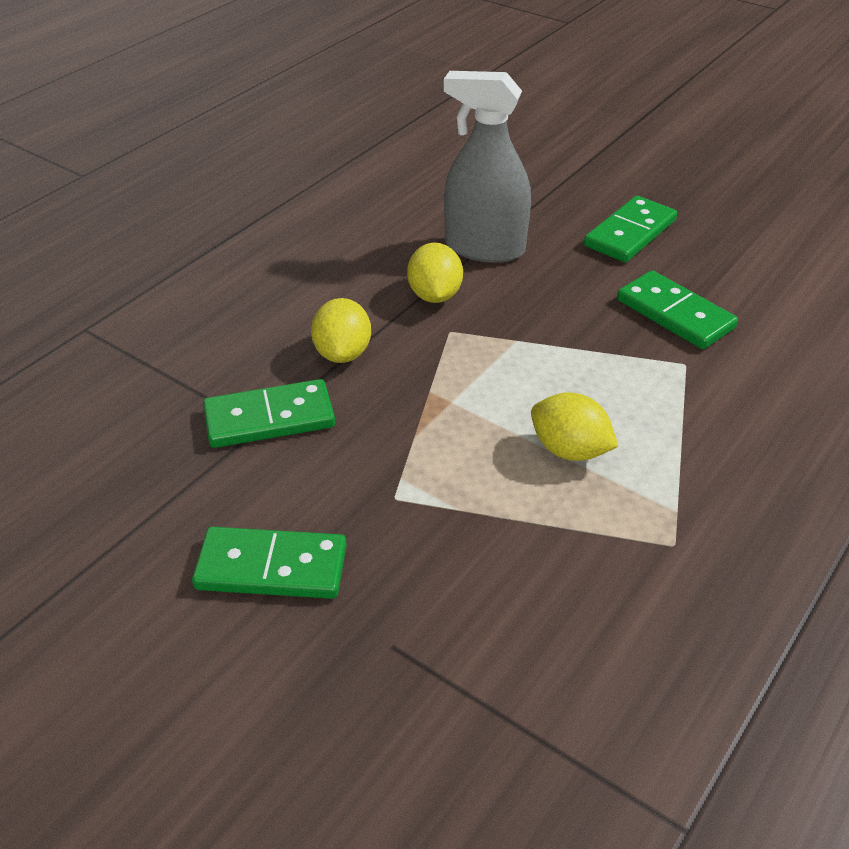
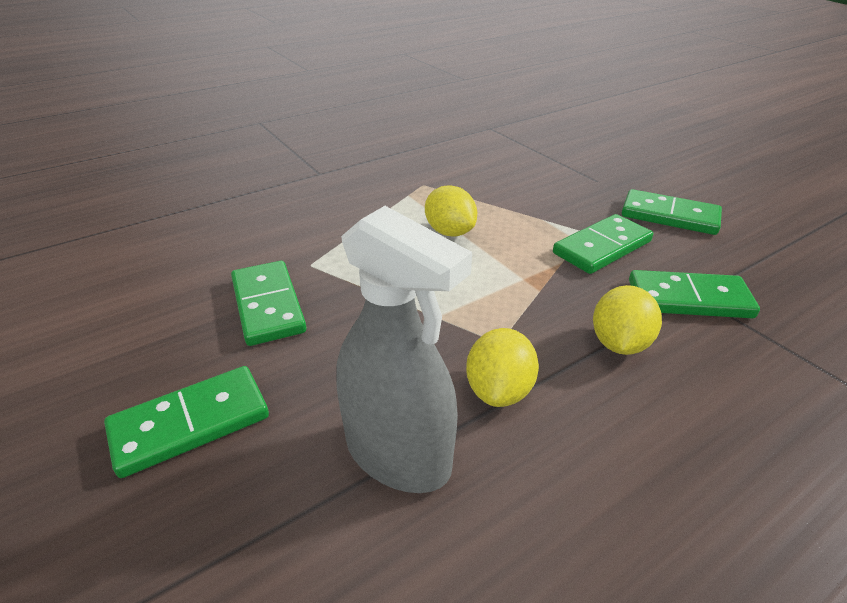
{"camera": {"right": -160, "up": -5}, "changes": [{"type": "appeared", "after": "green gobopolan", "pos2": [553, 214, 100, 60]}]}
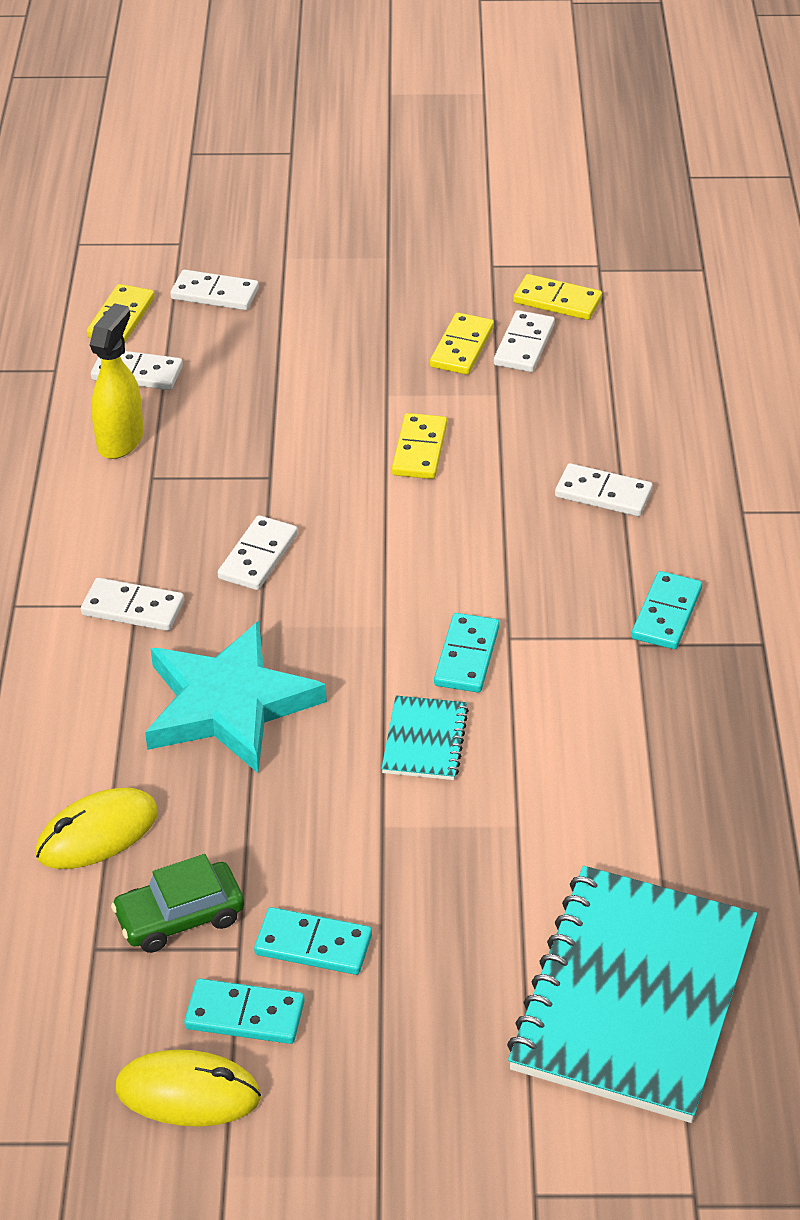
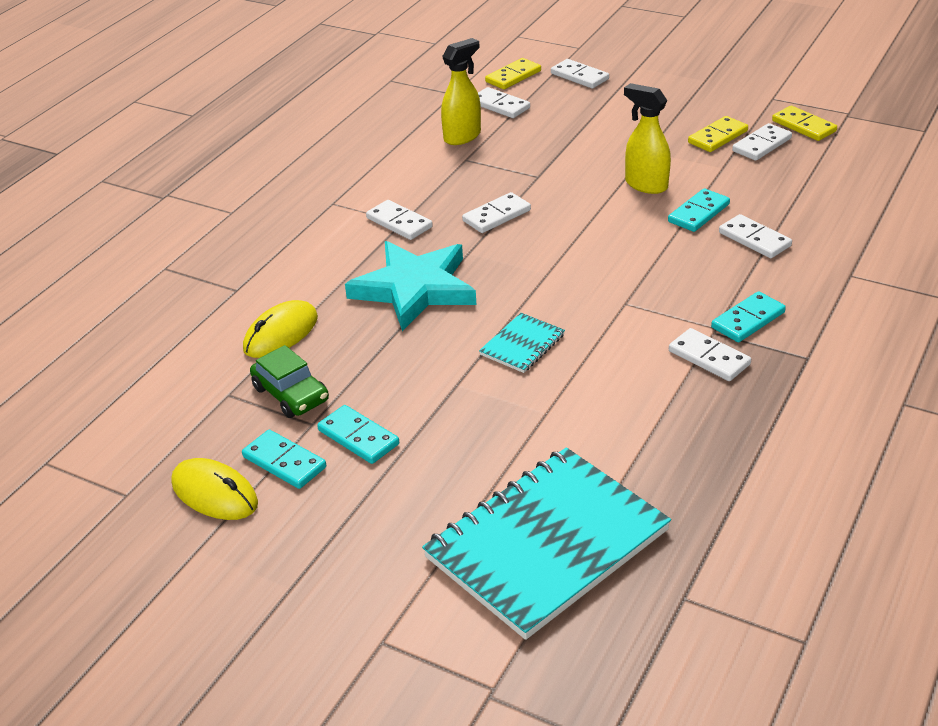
{"camera": {"right": 30, "up": -5}, "changes": [{"type": "exchanged", "before": "yellow gobopolan", "after": "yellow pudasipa", "pos1": [392, 413, 55, 66], "pos2": [624, 83, 47, 111]}, {"type": "relocated", "before": "turquoise gobopolan", "pos1": [434, 613, 66, 80], "pos2": [668, 188, 62, 44]}, {"type": "spun", "before": "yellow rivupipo", "pos1": [35, 788, 123, 81], "pos2": [243, 300, 75, 58], "turn": -45}, {"type": "spun", "before": "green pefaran", "pos1": [111, 854, 133, 99], "pos2": [250, 345, 79, 73], "turn": -135}, {"type": "appeared", "after": "white gobopolan", "pos2": [669, 328, 82, 53]}]}
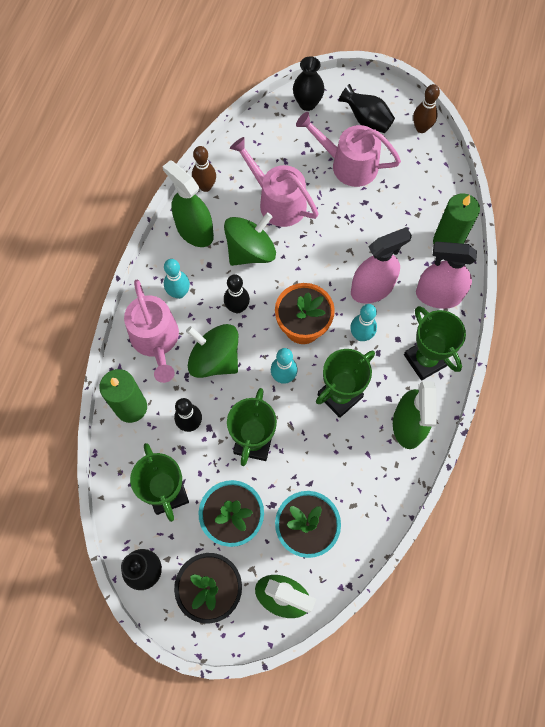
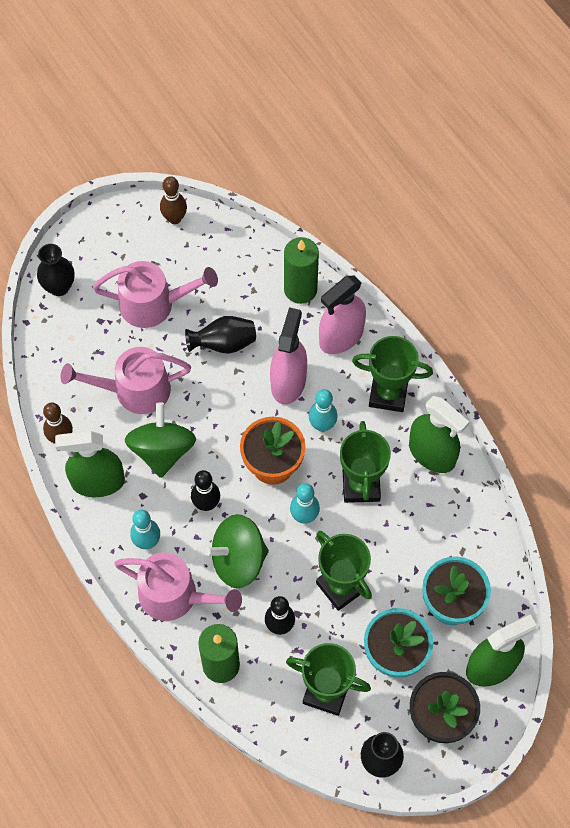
{"camera": {"right": -50, "up": -5}, "changes": [{"type": "relocated", "before": "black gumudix", "pos1": [338, 84, 57, 49], "pos2": [185, 316, 71, 38]}, {"type": "spun", "before": "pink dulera", "pos1": [296, 112, 105, 75], "pos2": [93, 261, 125, 67], "turn": -150}]}
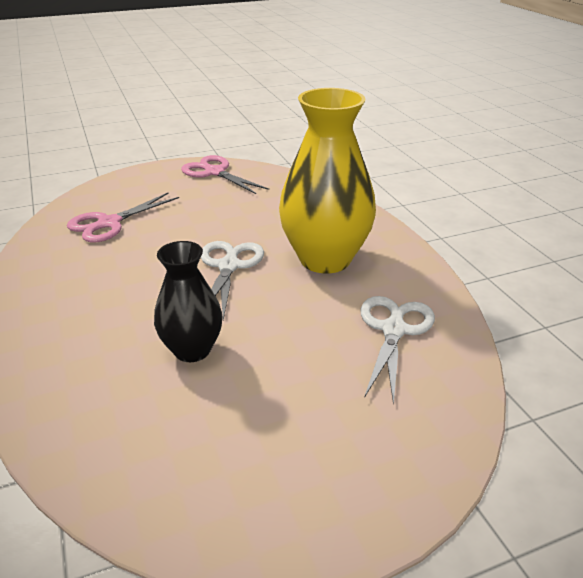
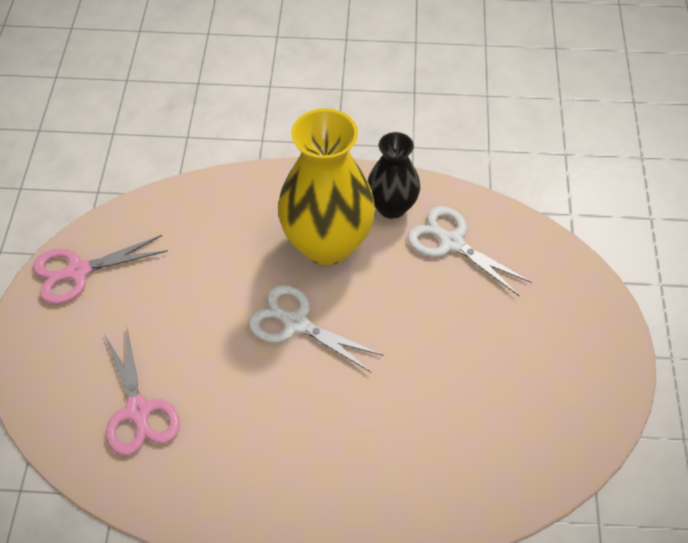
{"camera": {"right": -65, "up": 20}, "changes": [{"type": "relocated", "before": "black gumudix", "pos1": [154, 241, 69, 121], "pos2": [368, 132, 52, 87]}]}
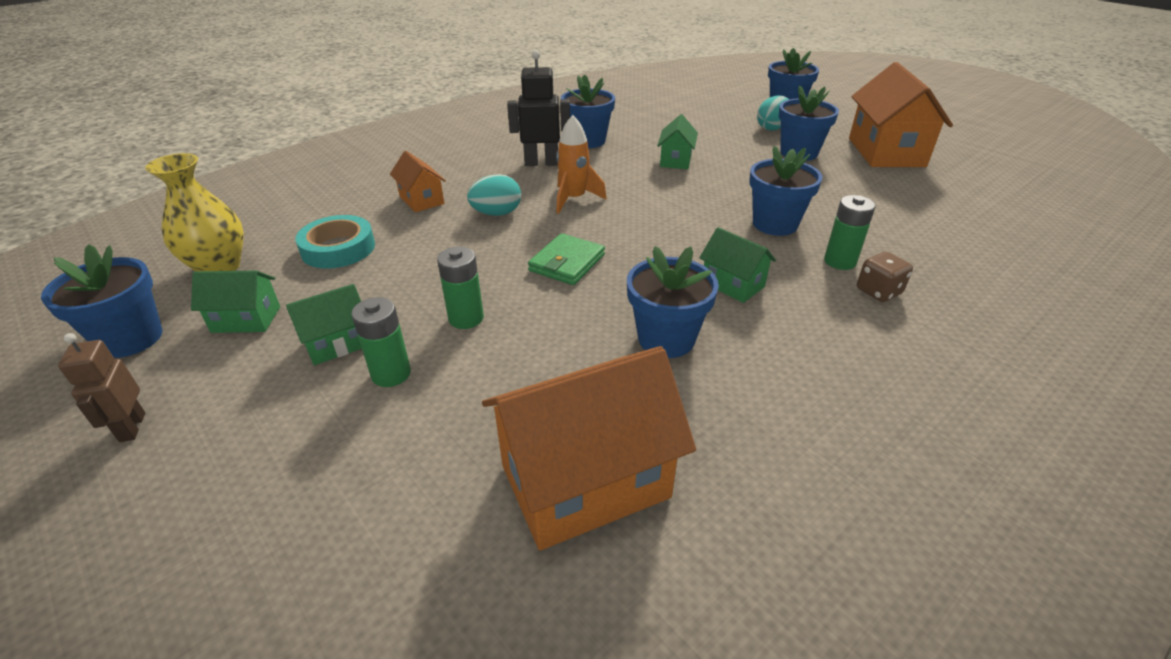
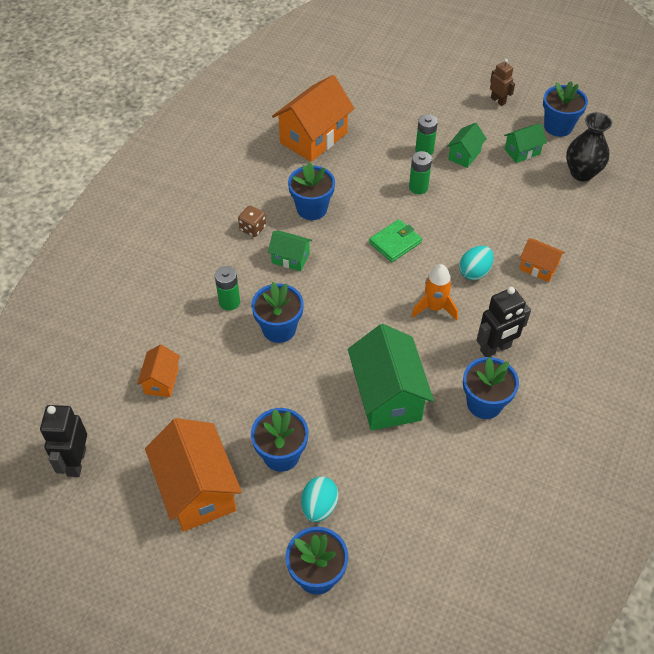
{"camera": {"right": 155, "up": 15}, "changes": [{"type": "size", "before": "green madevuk", "pos1": [657, 114, 41, 55], "pos2": [348, 324, 86, 107], "scale": 1.95}, {"type": "colour", "before": "yellow gumudix", "after": "black gumudix", "pos1": [145, 153, 99, 118], "pos2": [566, 112, 46, 69]}, {"type": "missing", "before": "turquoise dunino", "pos1": [295, 215, 80, 54]}, {"type": "spun", "before": "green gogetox", "pos1": [528, 233, 77, 52], "pos2": [369, 219, 53, 43], "turn": 45}, {"type": "relocated", "before": "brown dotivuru", "pos1": [857, 252, 56, 50], "pos2": [238, 206, 28, 31]}, {"type": "appeared", "after": "orange madevuk", "pos2": [137, 344, 43, 53]}, {"type": "appeared", "after": "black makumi", "pos2": [40, 405, 47, 72]}]}
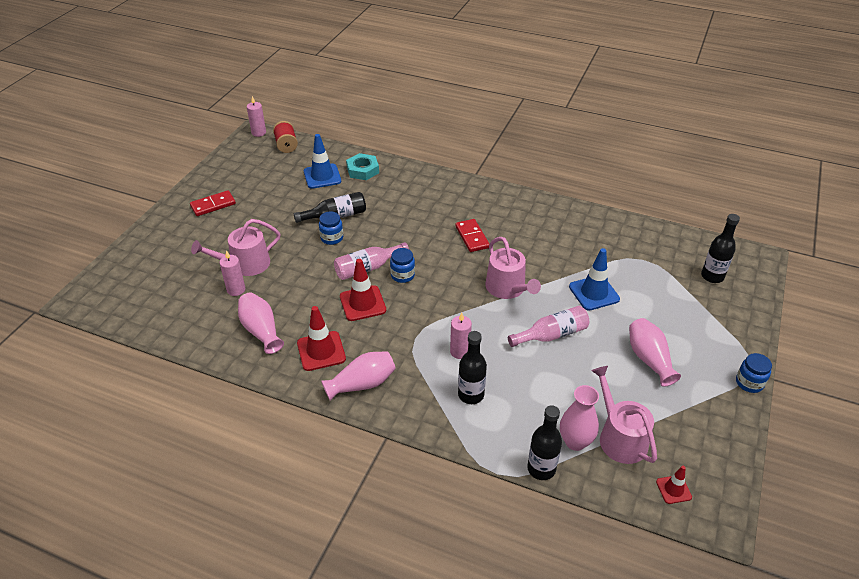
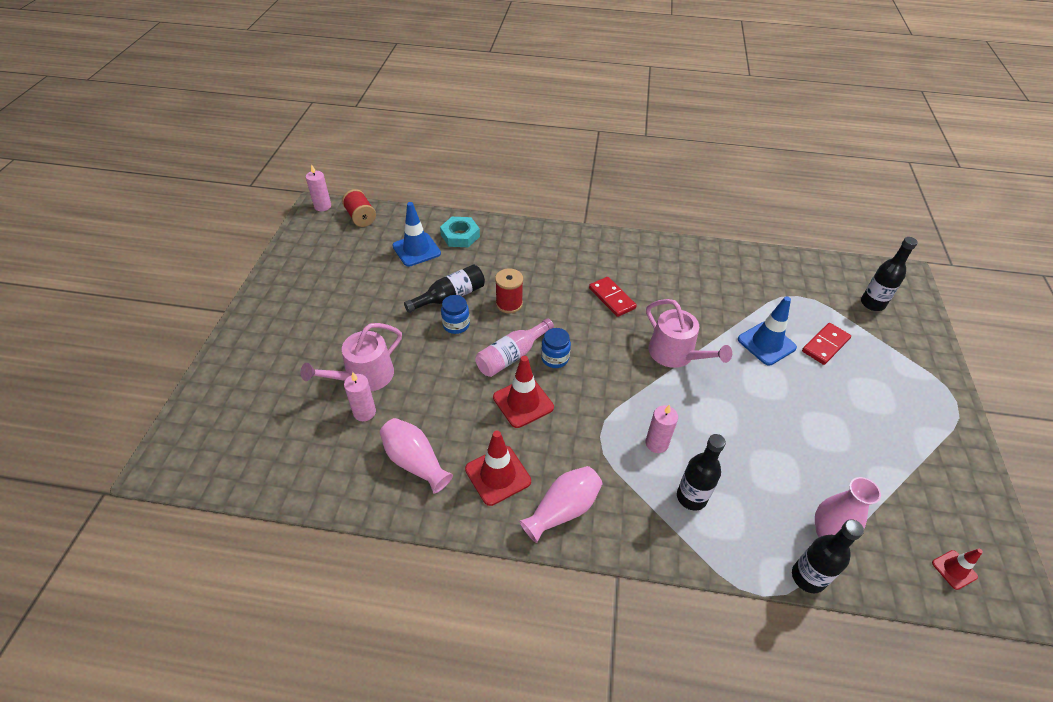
{"camera": {"right": -15, "up": 5}, "changes": [{"type": "relocated", "before": "red gobopolan", "pos1": [190, 190, 46, 26], "pos2": [802, 323, 49, 42]}, {"type": "missing", "before": "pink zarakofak", "pos1": [508, 306, 81, 41]}, {"type": "missing", "before": "pink gumudix", "pos1": [629, 318, 52, 69]}, {"type": "missing", "before": "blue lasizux", "pos1": [736, 353, 36, 40]}, {"type": "missing", "before": "pink dulera", "pos1": [591, 366, 66, 98]}, {"type": "appeared", "after": "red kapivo", "pos2": [495, 268, 28, 45]}]}
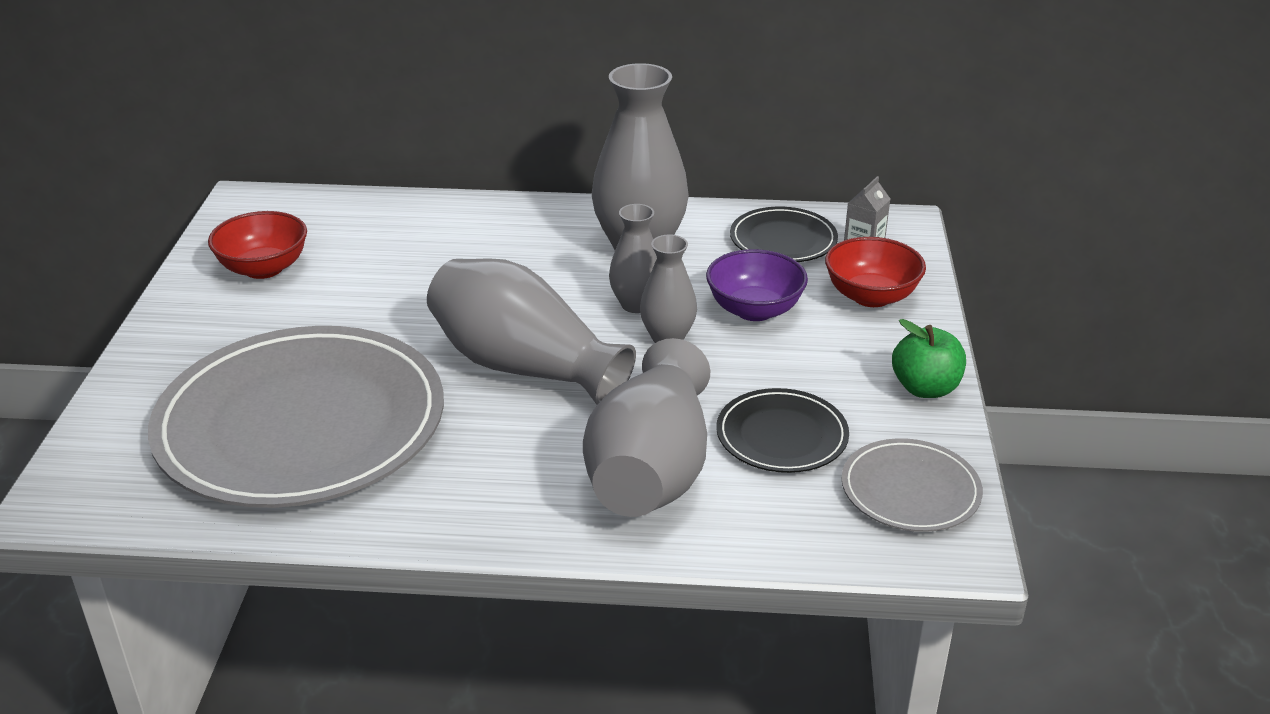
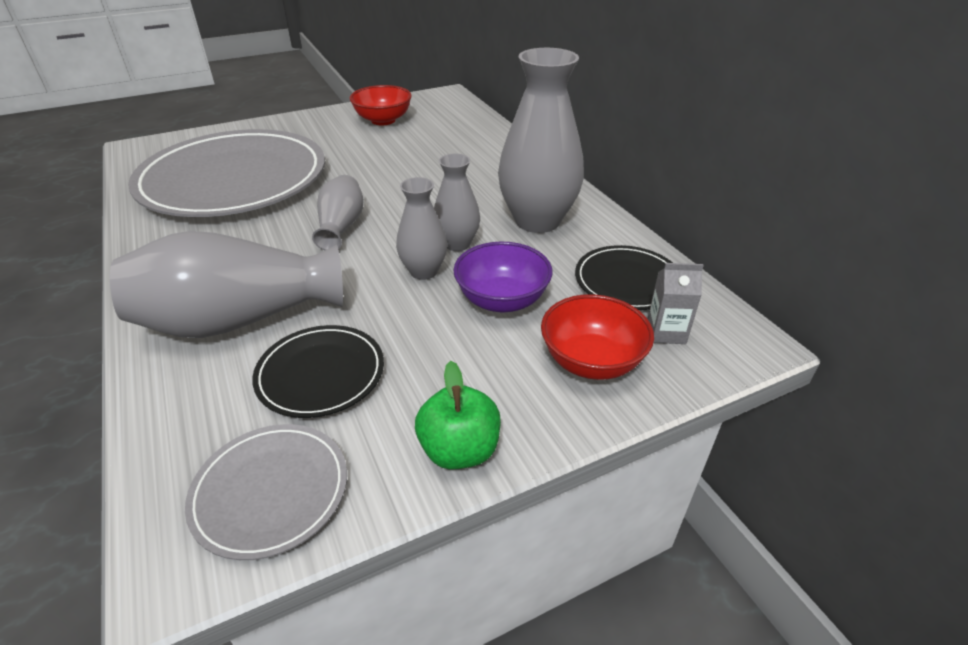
{"camera": {"right": 60, "up": 5}, "changes": [{"type": "size", "before": "grey gumudix", "pos1": [427, 258, 209, 147], "pos2": [312, 175, 52, 75], "scale": 0.54}]}
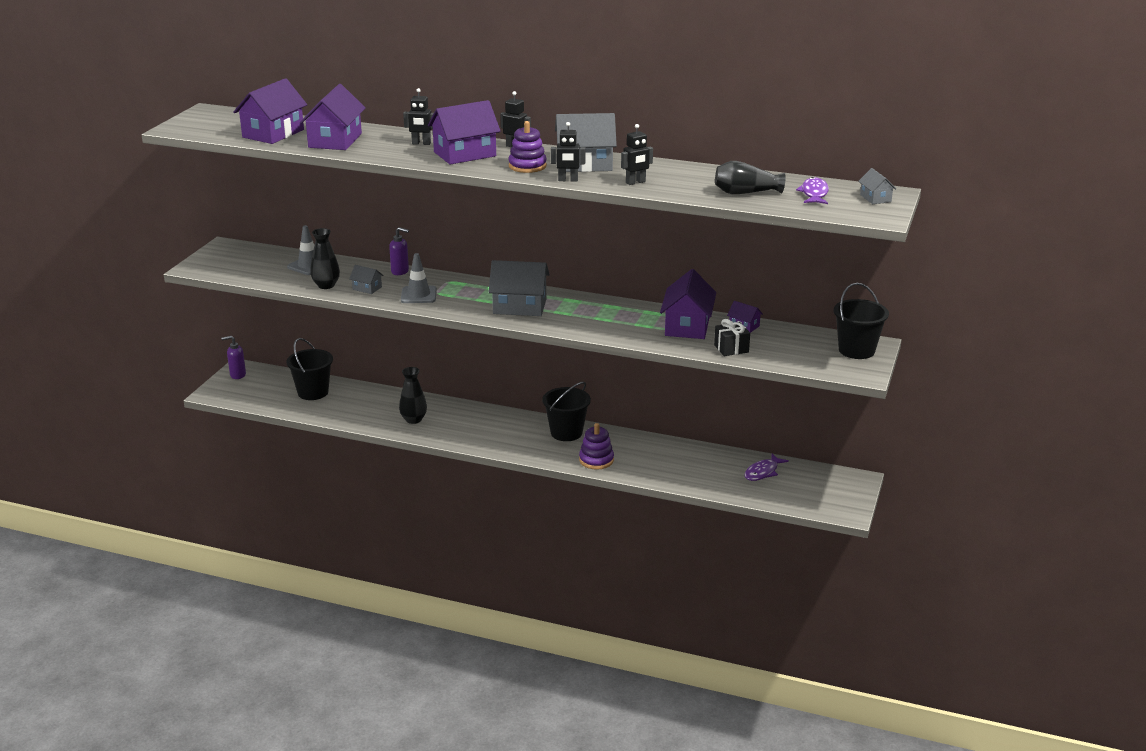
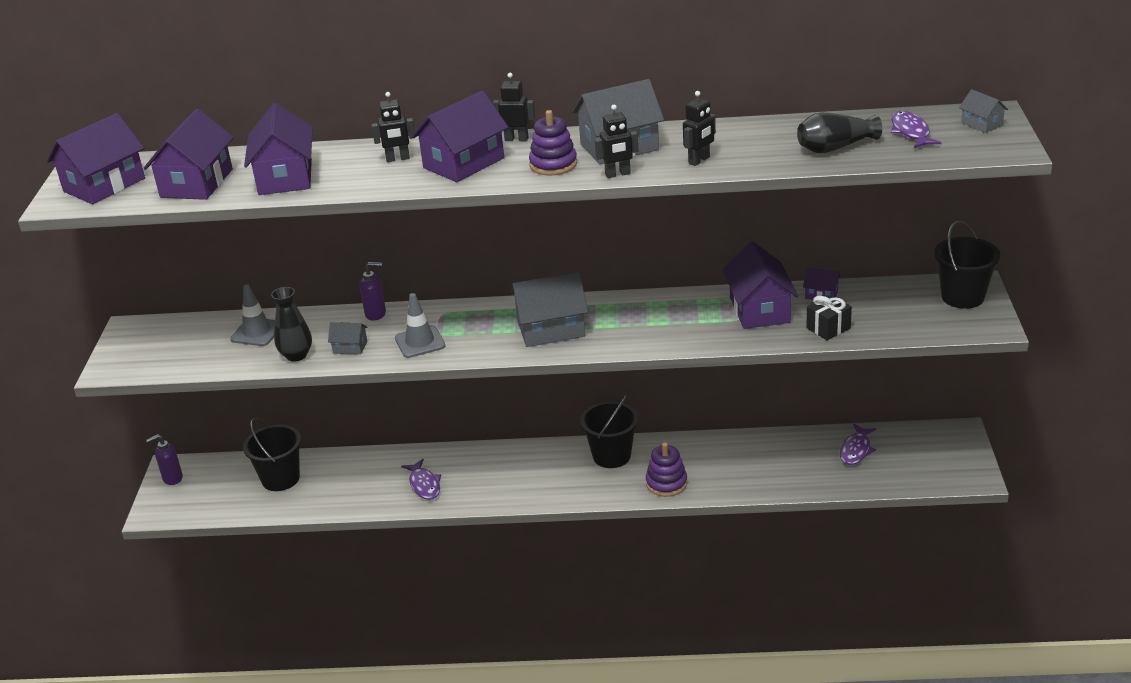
{"camera": {"right": -15, "up": 5}, "changes": [{"type": "exchanged", "before": "black gumudix", "after": "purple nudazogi", "pos1": [399, 367, 28, 57], "pos2": [401, 459, 40, 41]}, {"type": "appeared", "after": "purple madevuk", "pos2": [47, 113, 98, 91]}]}
